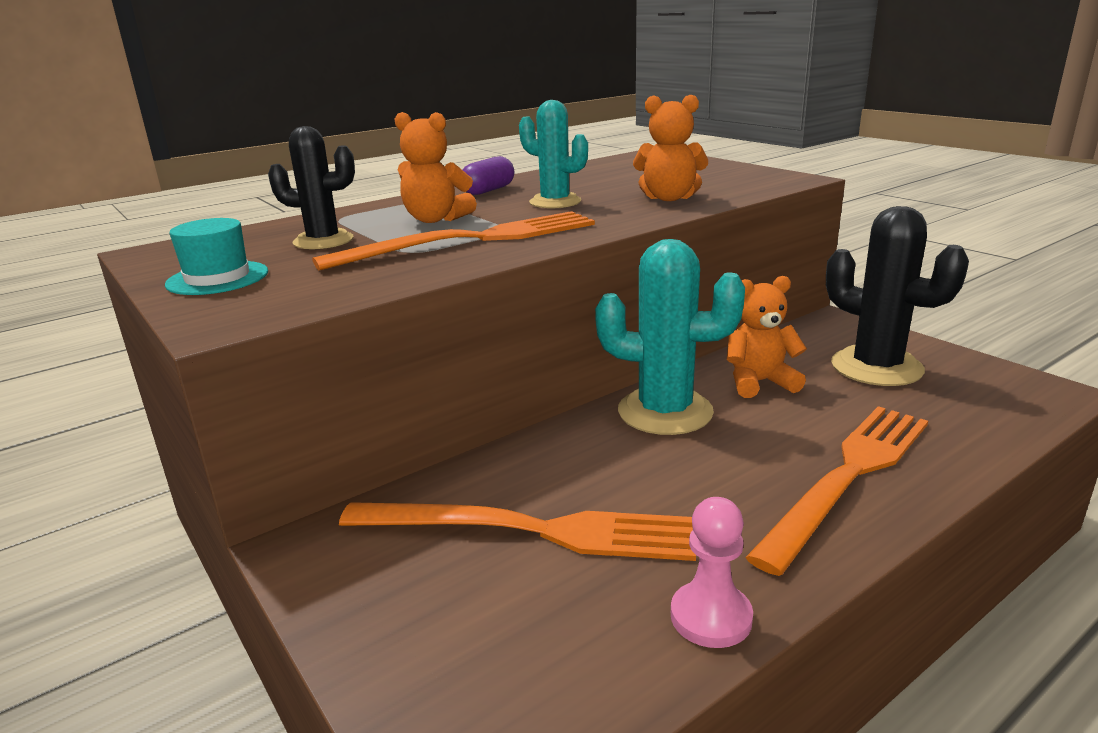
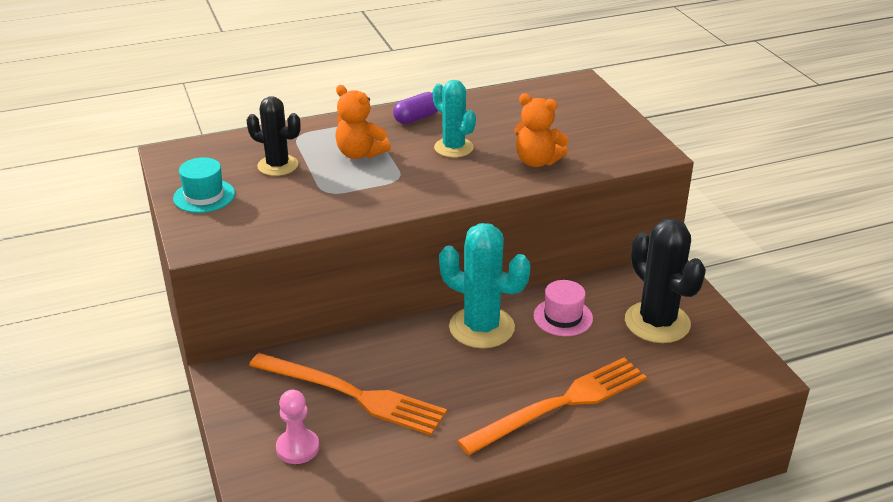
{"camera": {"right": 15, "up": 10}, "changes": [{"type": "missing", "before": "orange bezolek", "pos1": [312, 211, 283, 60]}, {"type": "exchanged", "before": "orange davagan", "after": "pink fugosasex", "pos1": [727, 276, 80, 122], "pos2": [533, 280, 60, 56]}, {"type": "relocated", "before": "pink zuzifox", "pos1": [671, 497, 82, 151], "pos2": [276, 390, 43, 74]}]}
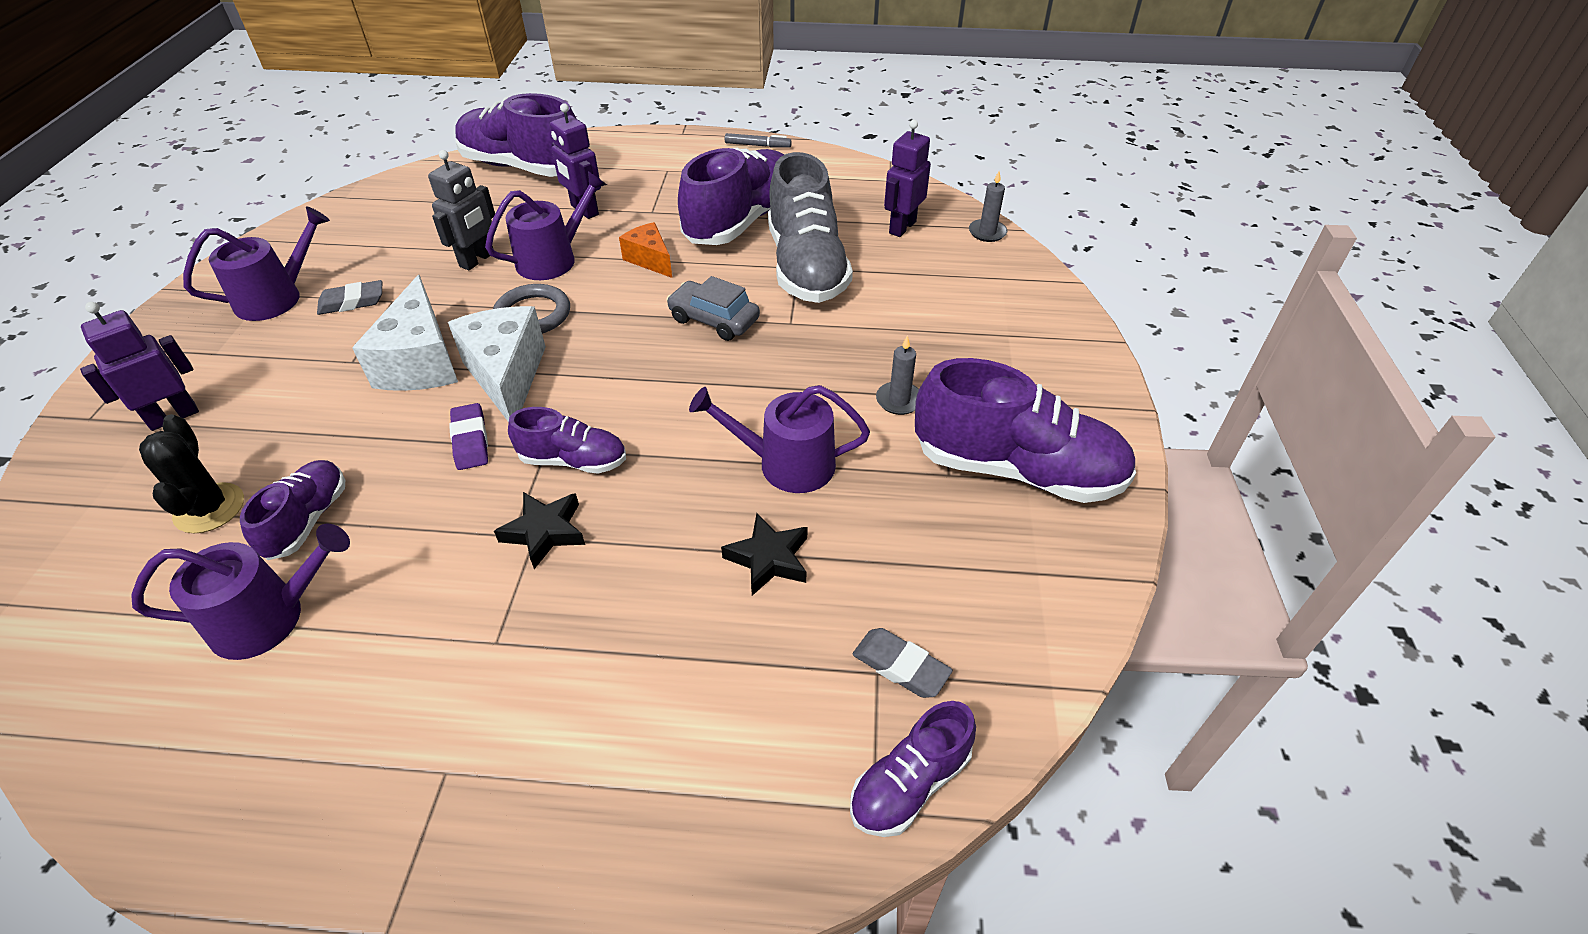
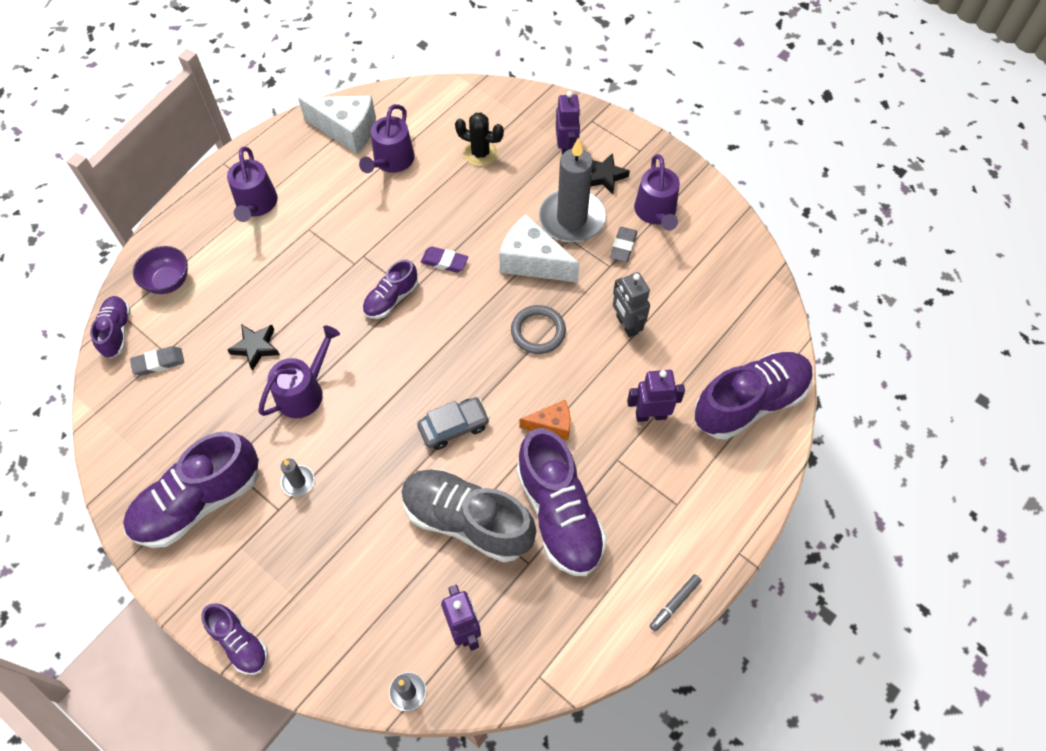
{"camera": {"right": 125, "up": 15}, "changes": [{"type": "relocated", "before": "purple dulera", "pos1": [485, 171, 122, 109], "pos2": [227, 147, 51, 75]}, {"type": "relocated", "before": "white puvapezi", "pos1": [448, 306, 98, 116], "pos2": [298, 96, 78, 58]}, {"type": "relocated", "before": "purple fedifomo", "pos1": [240, 460, 105, 100], "pos2": [201, 603, 67, 72]}, {"type": "relocated", "before": "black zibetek", "pos1": [494, 492, 91, 77], "pos2": [591, 153, 39, 41]}, {"type": "appeared", "after": "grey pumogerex", "pos2": [539, 138, 67, 105]}, {"type": "appeared", "after": "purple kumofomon", "pos2": [133, 246, 55, 48]}]}
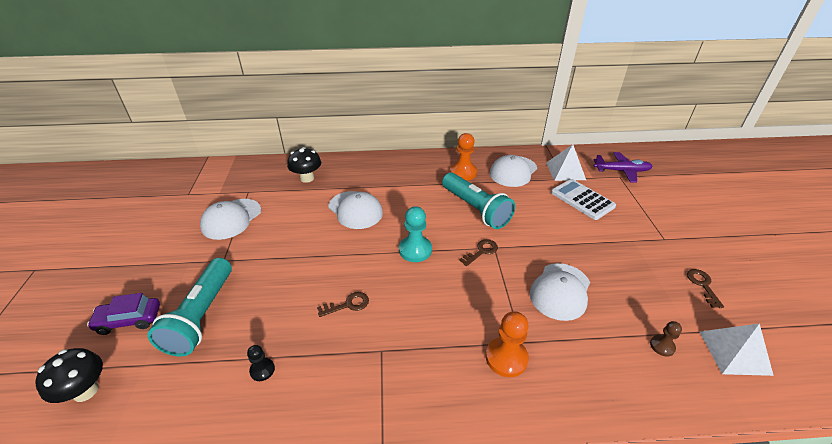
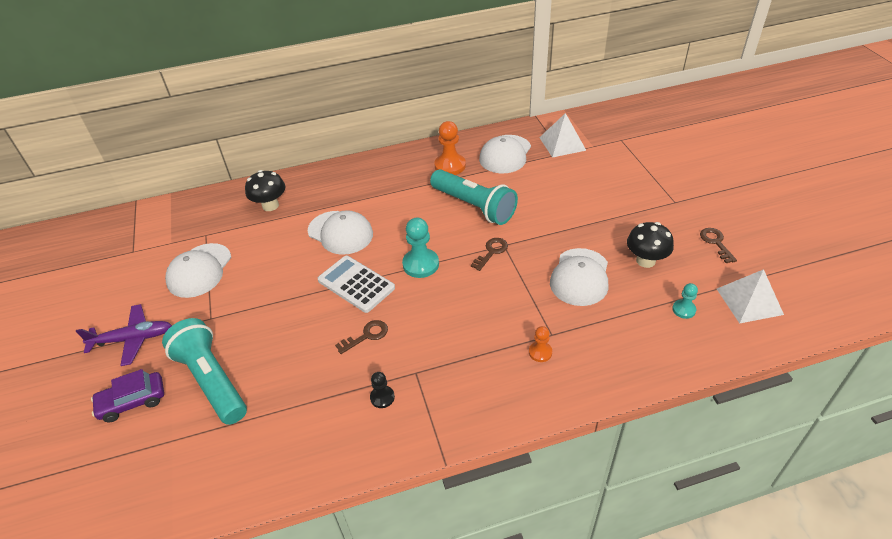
{"camera": {"right": -10, "up": 5}, "changes": [{"type": "relocated", "before": "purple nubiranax", "pos1": [593, 152, 60, 31], "pos2": [76, 304, 96, 62]}, {"type": "relocated", "before": "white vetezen", "pos1": [551, 179, 65, 41], "pos2": [318, 256, 77, 57]}, {"type": "spun", "before": "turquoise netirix", "pos1": [147, 258, 85, 98], "pos2": [162, 318, 85, 107], "turn": 150}, {"type": "size", "before": "orange zuzifox", "pos1": [486, 311, 43, 66], "pos2": [529, 326, 23, 36], "scale": 0.56}, {"type": "colour", "before": "brown zuzifox", "after": "turquoise zuzifox", "pos1": [650, 321, 32, 36], "pos2": [672, 283, 26, 36]}, {"type": "relocated", "before": "black zuzifox", "pos1": [247, 345, 28, 36], "pos2": [370, 372, 25, 36]}, {"type": "relocated", "before": "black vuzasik", "pos1": [35, 348, 68, 55], "pos2": [627, 222, 47, 46]}]}
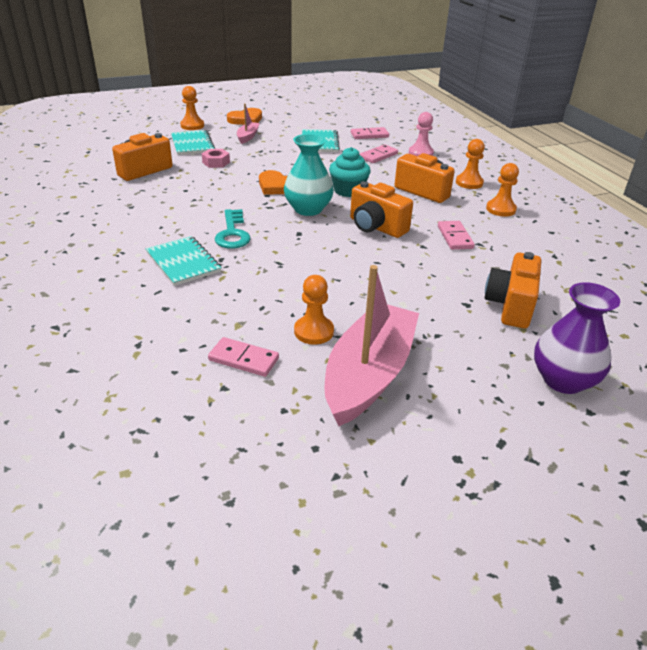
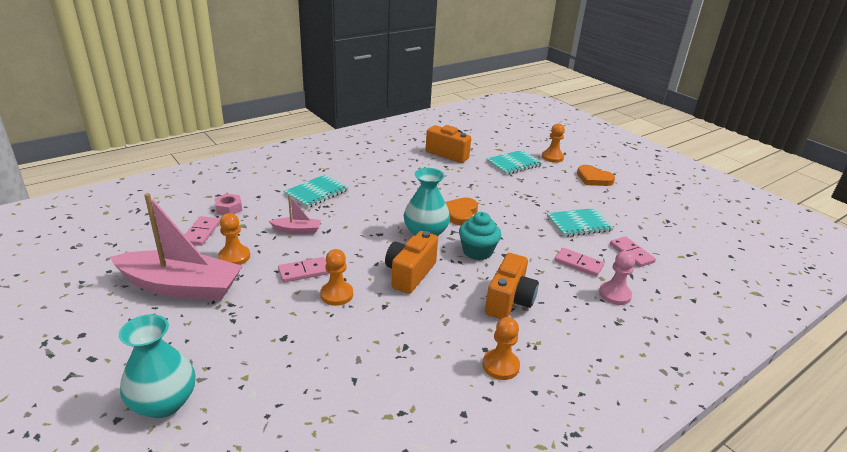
{"camera": {"right": 75, "up": -5}, "changes": [{"type": "relocated", "before": "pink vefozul", "pos1": [237, 103, 23, 41], "pos2": [269, 195, 52, 39]}, {"type": "relocated", "before": "orange zuzifox", "pos1": [456, 139, 29, 50], "pos2": [320, 249, 33, 57]}, {"type": "relocated", "before": "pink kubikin", "pos1": [202, 149, 28, 19], "pos2": [215, 194, 27, 21]}, {"type": "missing", "before": "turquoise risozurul", "pos1": [215, 209, 36, 40]}, {"type": "relocated", "before": "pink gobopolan", "pos1": [438, 221, 37, 29], "pos2": [278, 257, 51, 26]}, {"type": "missing", "before": "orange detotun", "pos1": [484, 252, 57, 77]}, {"type": "colour", "before": "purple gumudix", "after": "turquoise gumudix", "pos1": [534, 282, 86, 112], "pos2": [119, 314, 76, 104]}]}
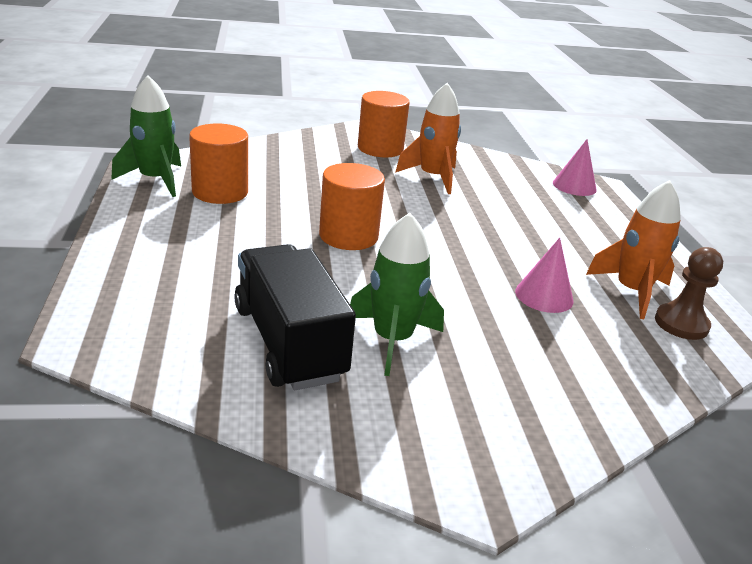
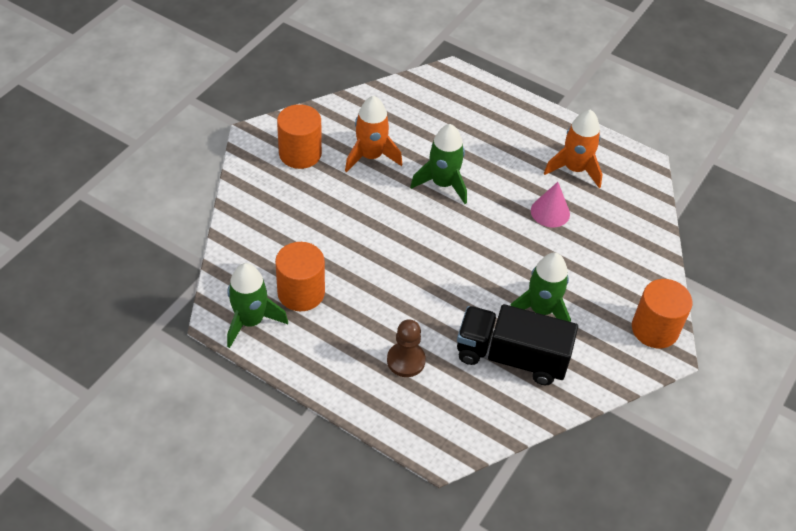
{"camera": {"right": -50, "up": 20}, "changes": [{"type": "missing", "before": "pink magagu", "pos1": [553, 139, 44, 57]}, {"type": "relocated", "before": "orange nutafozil", "pos1": [319, 163, 66, 87], "pos2": [632, 279, 60, 69]}, {"type": "relocated", "before": "brown zuzifox", "pos1": [655, 247, 68, 93], "pos2": [387, 319, 39, 58]}, {"type": "appeared", "after": "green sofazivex", "pos2": [410, 124, 57, 80]}]}
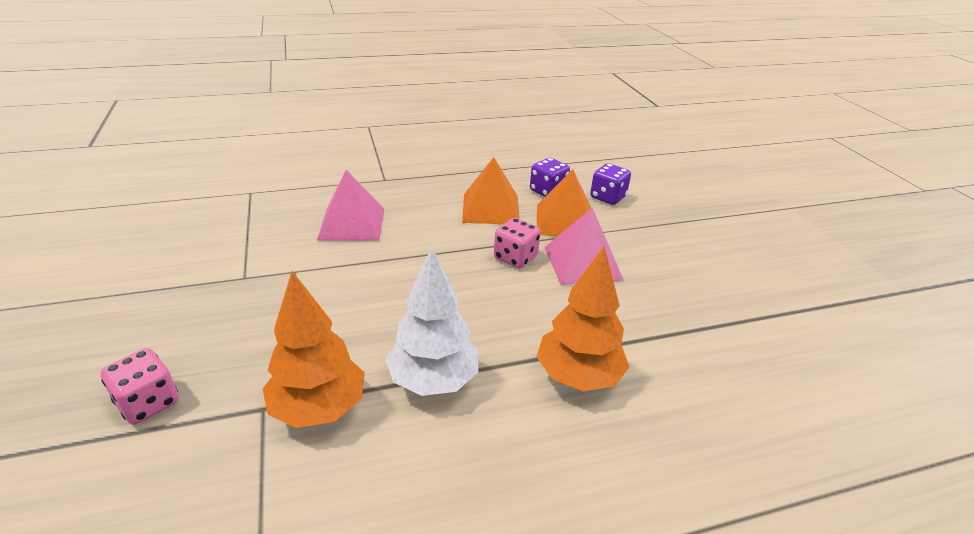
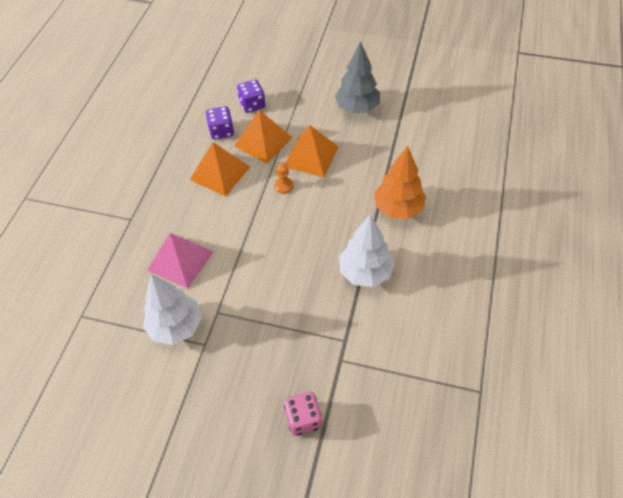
{"camera": {"right": -55, "up": 20}, "changes": [{"type": "colour", "before": "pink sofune", "after": "orange sofune", "pos1": [544, 207, 80, 78], "pos2": [285, 125, 53, 53]}, {"type": "exchanged", "before": "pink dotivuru", "after": "orange zuzifox", "pos1": [494, 218, 47, 50], "pos2": [274, 163, 20, 31]}, {"type": "missing", "before": "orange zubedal", "pos1": [263, 271, 102, 157]}, {"type": "appeared", "after": "grey zubedal", "pos2": [335, 41, 45, 72]}, {"type": "appeared", "after": "white zubedal", "pos2": [143, 274, 59, 71]}]}
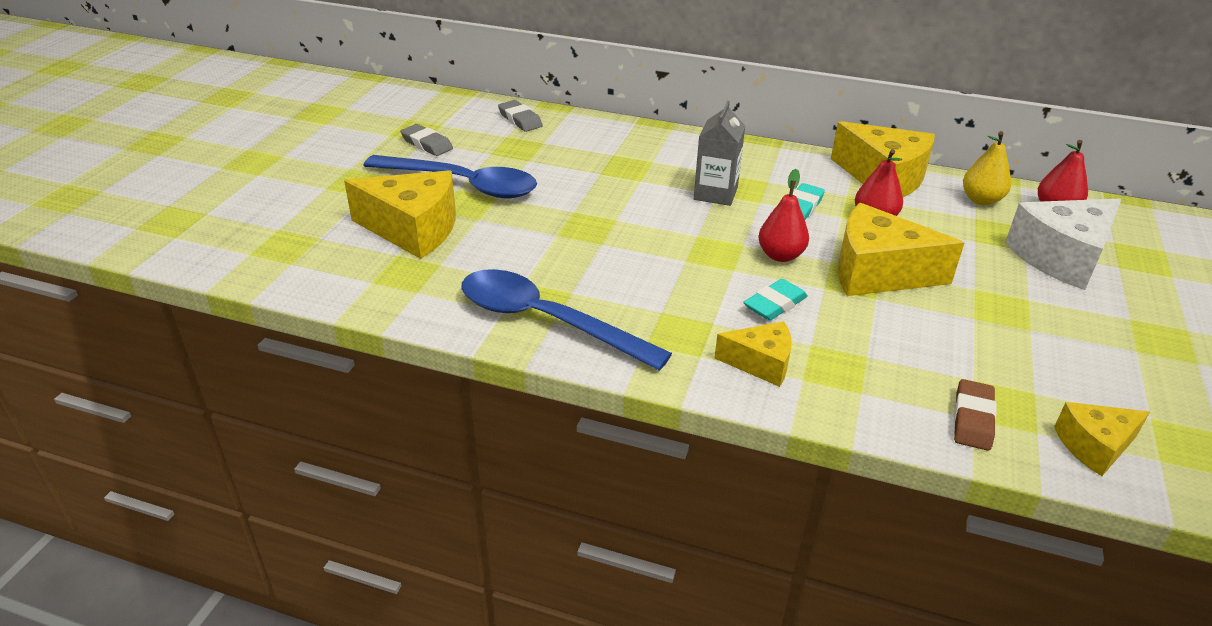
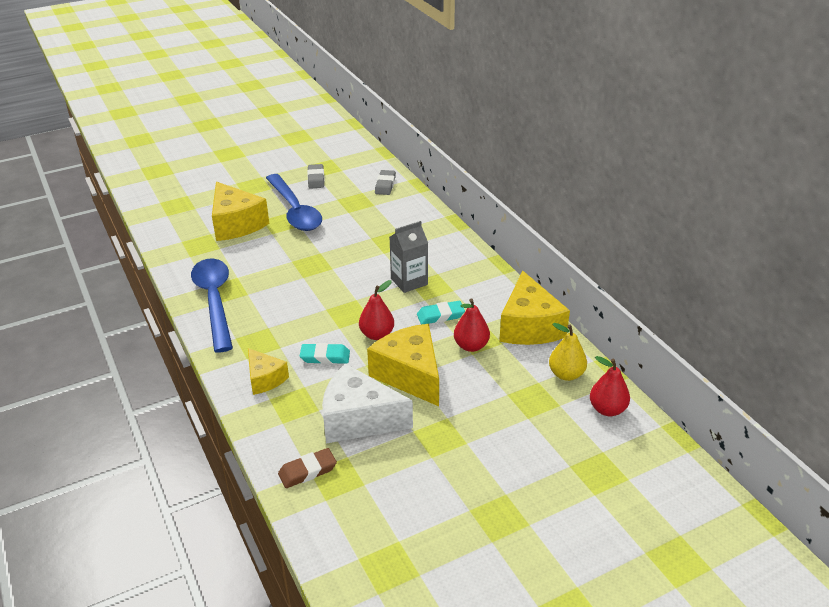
{"camera": {"right": 45, "up": 0}, "changes": [{"type": "relocated", "before": "white puvapezi", "pos1": [1005, 198, 116, 92], "pos2": [322, 363, 91, 80]}, {"type": "missing", "before": "yellow puvapezi", "pos1": [1054, 402, 96, 74]}]}
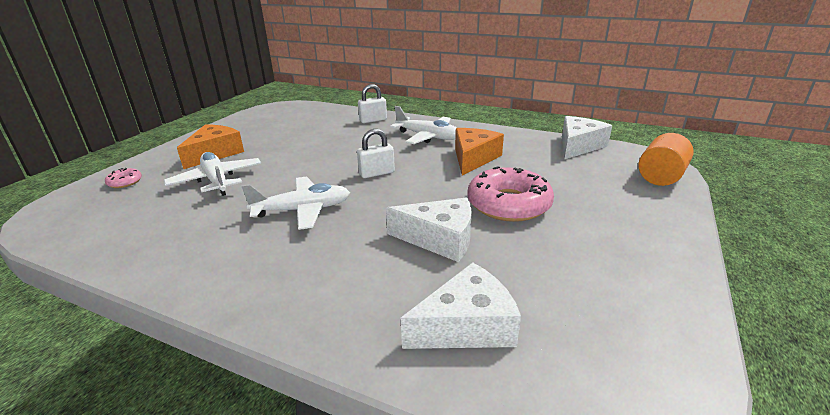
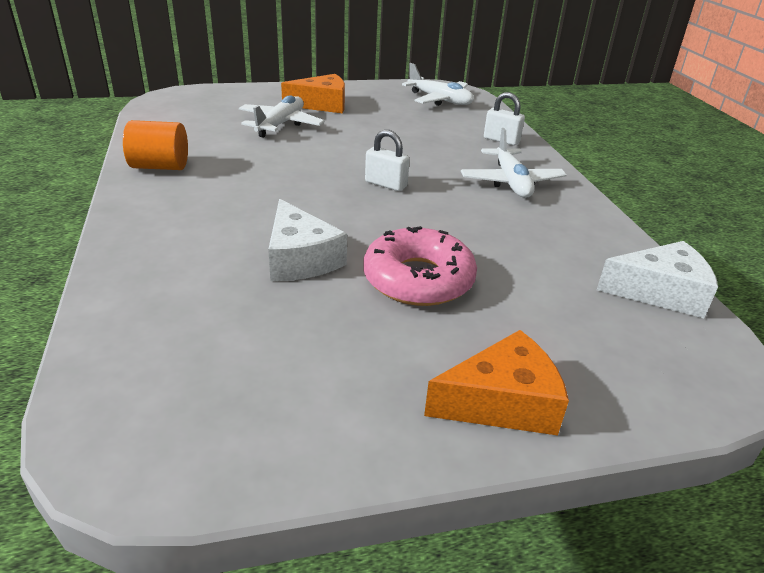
{"camera": {"right": 50, "up": 5}, "changes": [{"type": "relocated", "before": "orange puvapezi", "pos1": [455, 128, 49, 47], "pos2": [424, 330, 145, 105]}, {"type": "relocated", "before": "orange nutafozil", "pos1": [638, 133, 56, 53], "pos2": [123, 120, 65, 50]}, {"type": "missing", "before": "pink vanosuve", "pos1": [105, 168, 37, 20]}, {"type": "relocated", "before": "white nubiranax", "pos1": [241, 176, 109, 54], "pos2": [402, 63, 72, 43]}, {"type": "missing", "before": "white puvapezi", "pos1": [401, 262, 120, 87]}]}
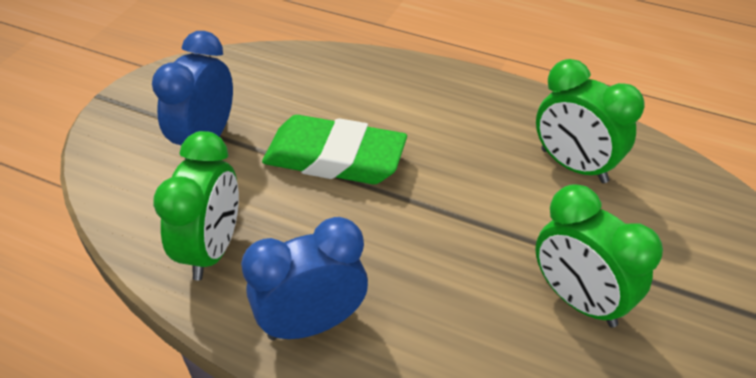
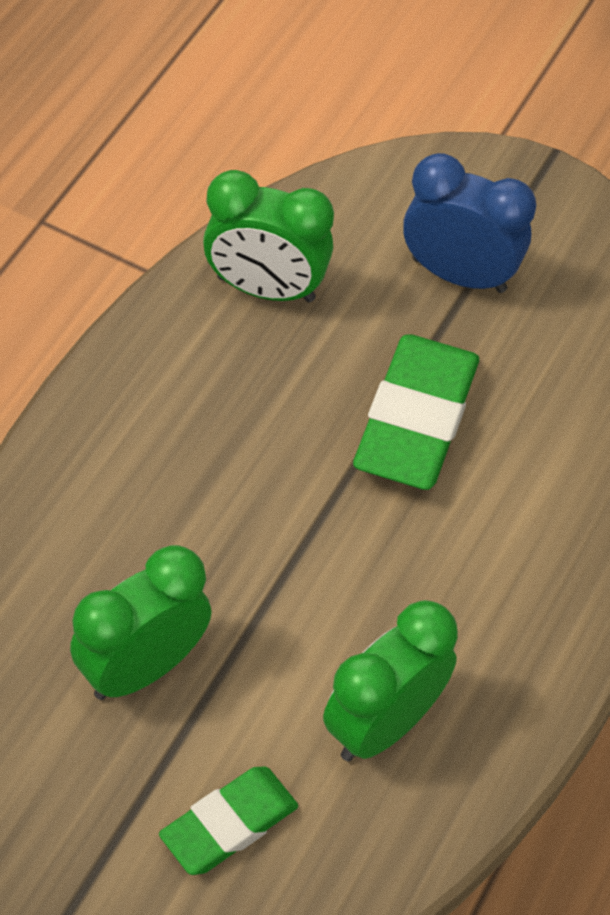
{"camera": {"right": 90, "up": 10}, "changes": [{"type": "missing", "before": "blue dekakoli", "pos1": [241, 217, 127, 123]}, {"type": "appeared", "after": "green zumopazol", "pos2": [159, 767, 139, 108]}]}
